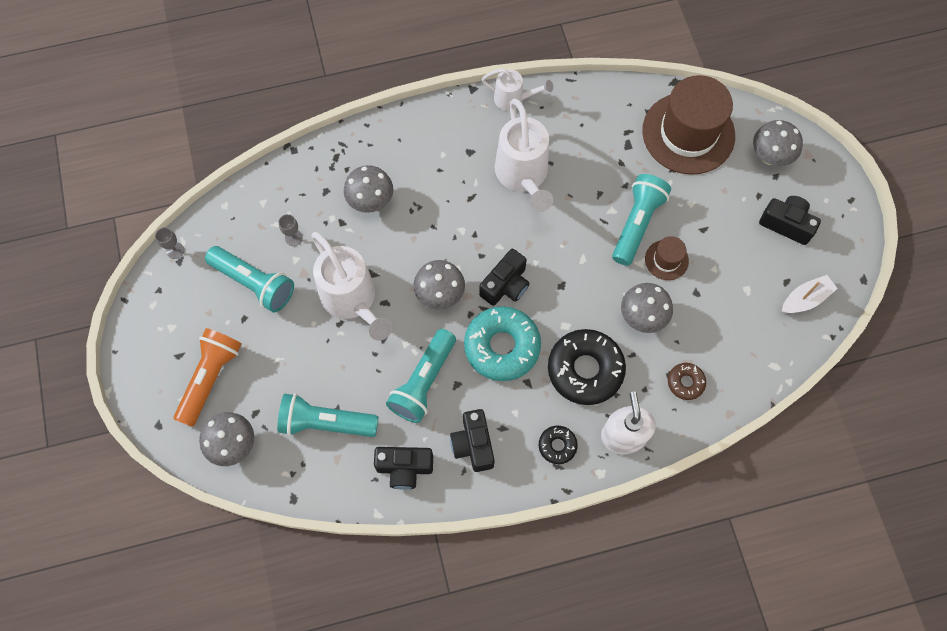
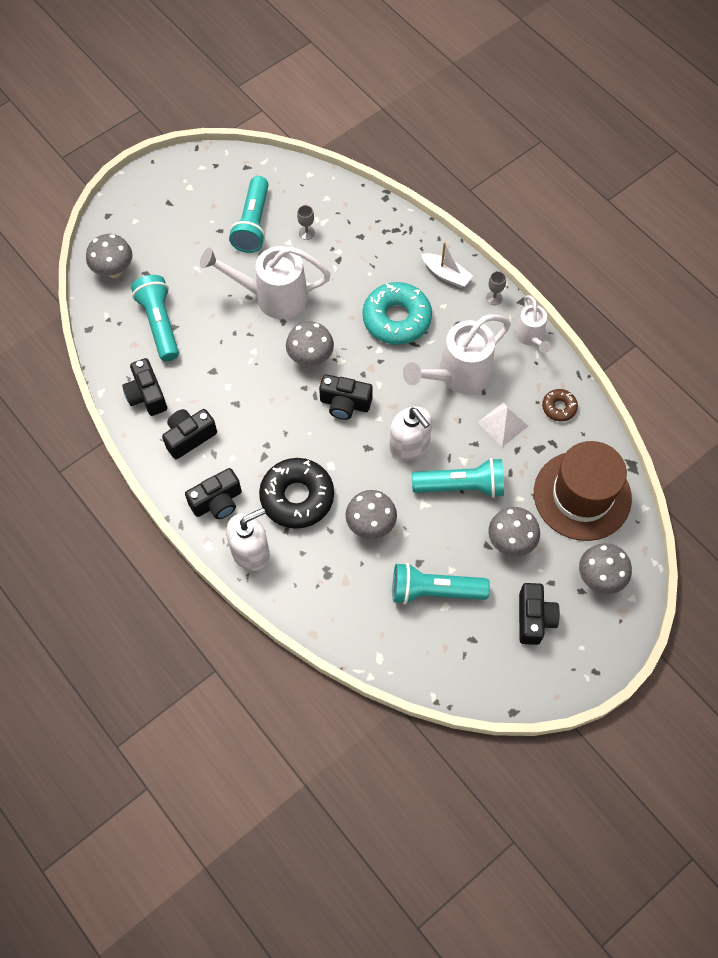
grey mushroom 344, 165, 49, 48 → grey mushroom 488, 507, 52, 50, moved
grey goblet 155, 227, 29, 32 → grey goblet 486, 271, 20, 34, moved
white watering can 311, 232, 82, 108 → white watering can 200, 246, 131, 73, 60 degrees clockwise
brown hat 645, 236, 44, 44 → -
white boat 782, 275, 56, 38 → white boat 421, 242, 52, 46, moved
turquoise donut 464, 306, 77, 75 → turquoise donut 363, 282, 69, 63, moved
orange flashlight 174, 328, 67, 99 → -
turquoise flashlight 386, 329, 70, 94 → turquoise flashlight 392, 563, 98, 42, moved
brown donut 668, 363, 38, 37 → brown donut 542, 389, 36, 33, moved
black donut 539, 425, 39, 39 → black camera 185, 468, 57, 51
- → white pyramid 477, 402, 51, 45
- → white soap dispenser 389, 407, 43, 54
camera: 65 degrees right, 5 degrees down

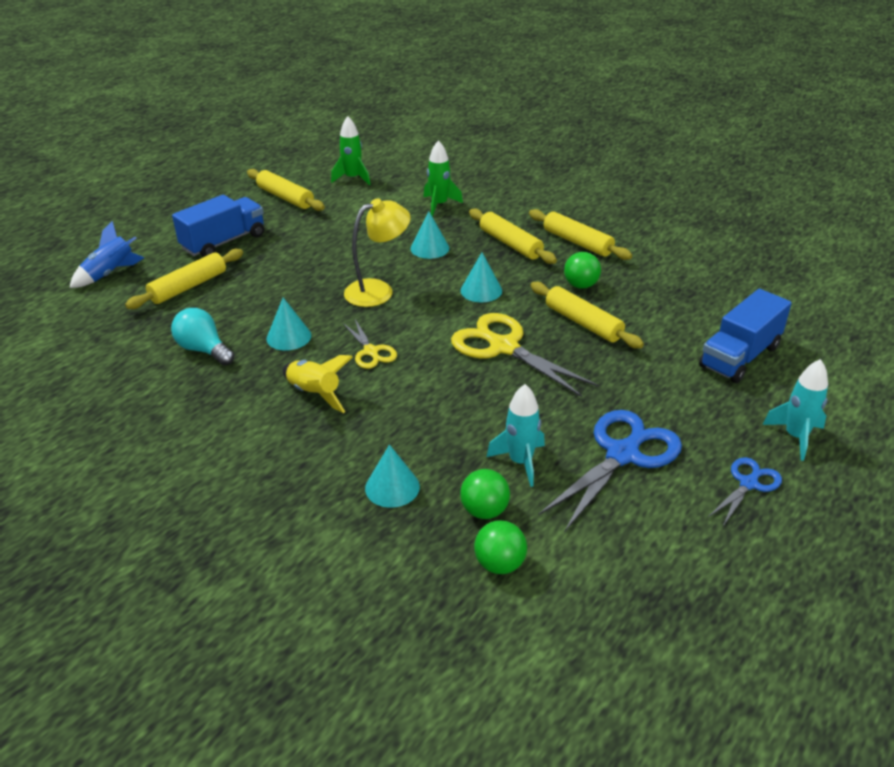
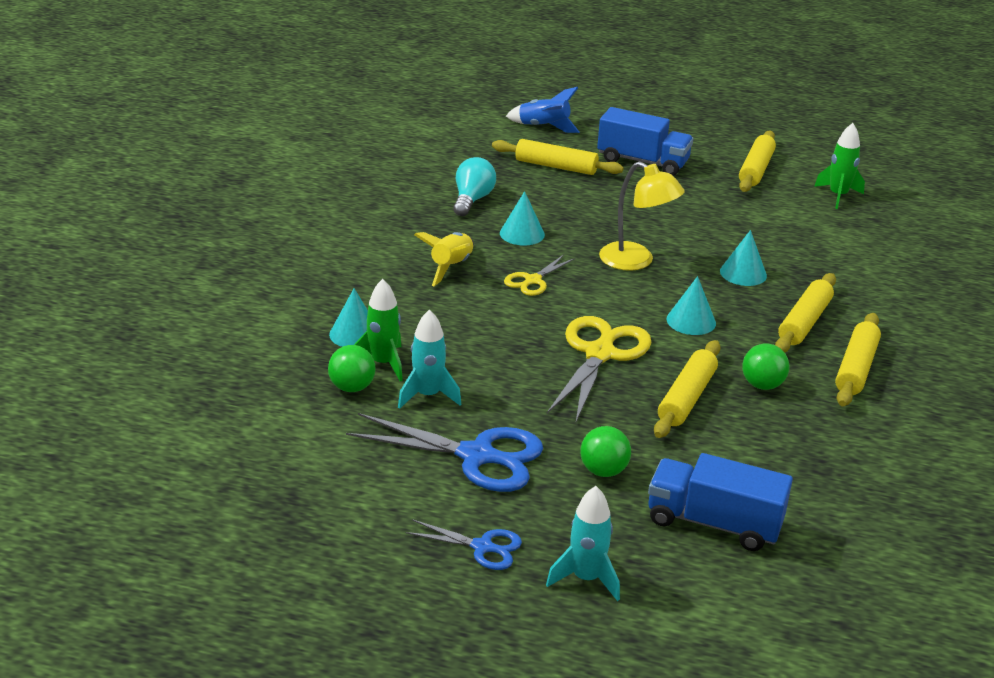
green rocket 424, 140, 39, 76 → green rocket 354, 279, 49, 102, moved
green ball 474, 520, 53, 54 → green ball 580, 426, 51, 51, moved
camera: 65 degrees right, 5 degrees down

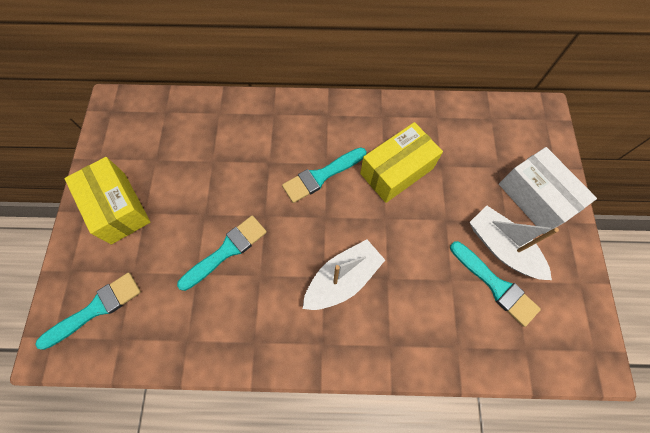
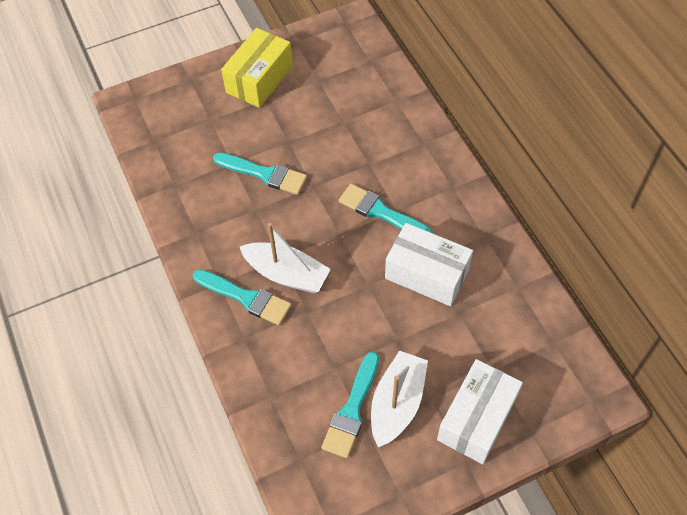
yellow box 360, 122, 83, 81 → white box 385, 223, 88, 83
turquoise brush 35, 273, 106, 77 → turquoise brush 193, 269, 99, 56, moved
camera: 65 degrees right, 10 degrees down

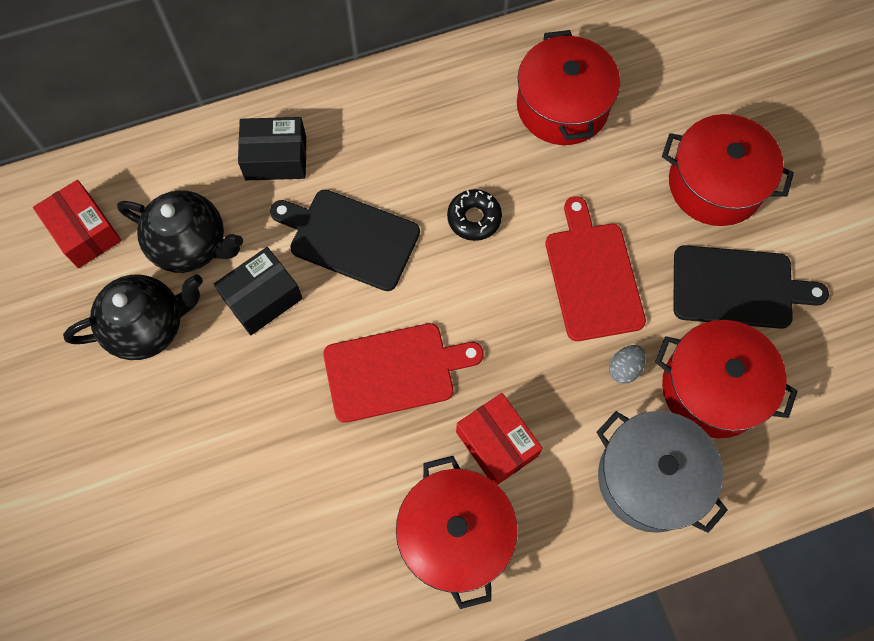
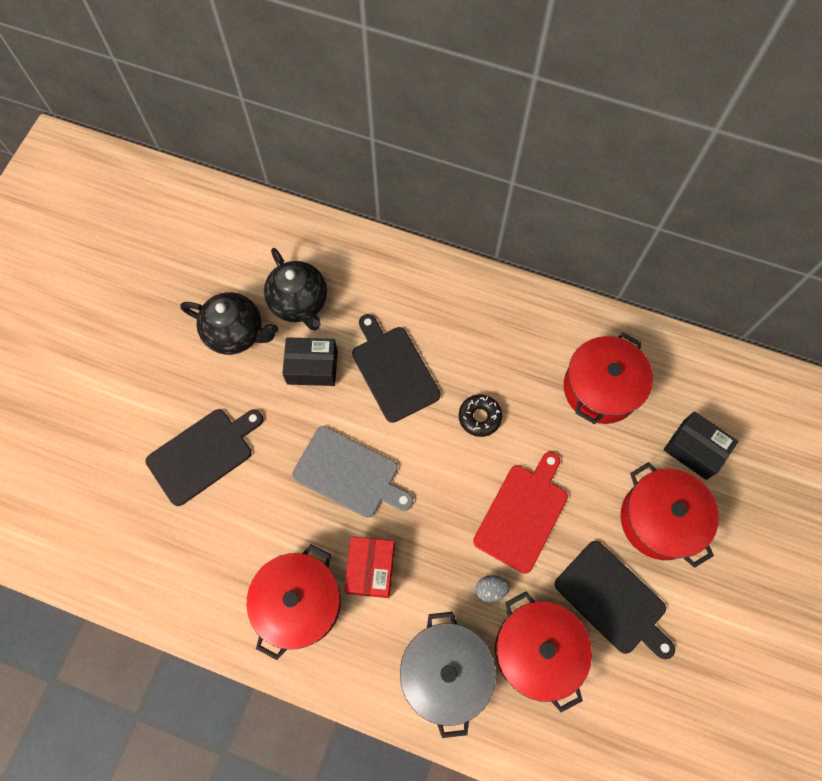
black box 238, 117, 68, 63 → black box 663, 411, 75, 69, moved
red box 33, 180, 89, 88 → -
red cutting board 323, 323, 161, 100 → grey cutting board 292, 426, 121, 92
- → black cutting board 146, 409, 117, 97
camera: 40 degrees right, 0 degrees up

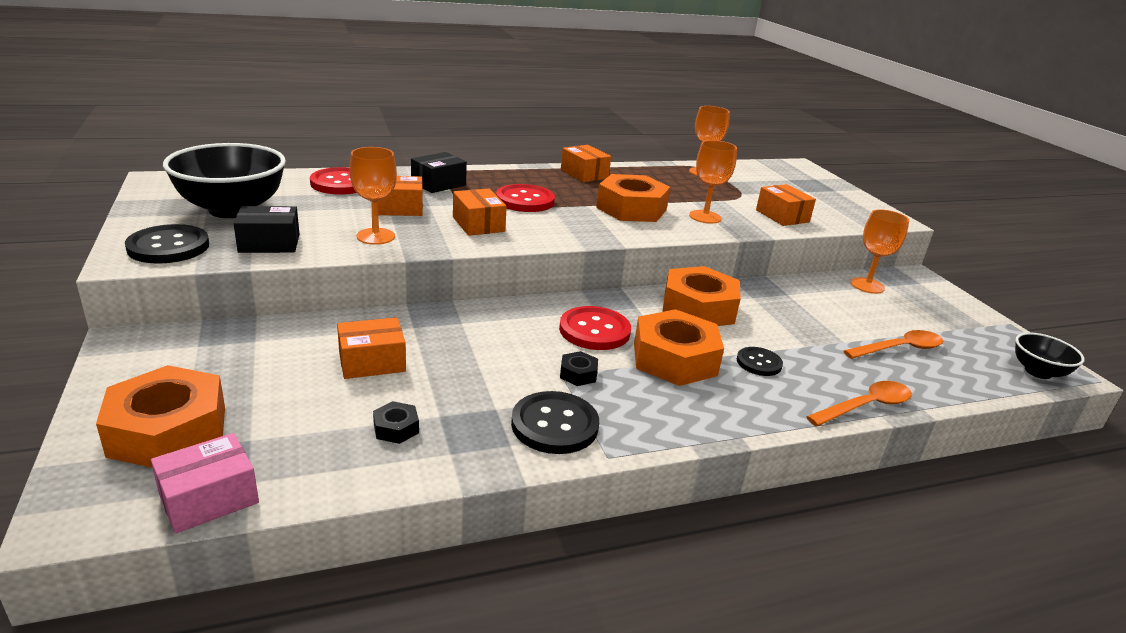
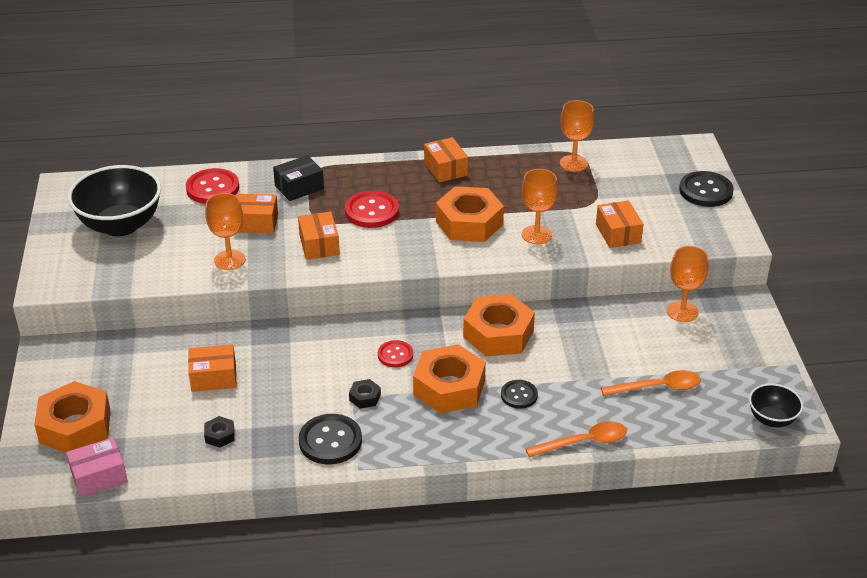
black box 234, 206, 65, 47 → -
black button 125, 224, 84, 40 → black button 679, 171, 55, 36, moved
red button 559, 306, 72, 44 → red button 378, 340, 35, 27, x0.61
camera: 15 degrees right, 10 degrees up

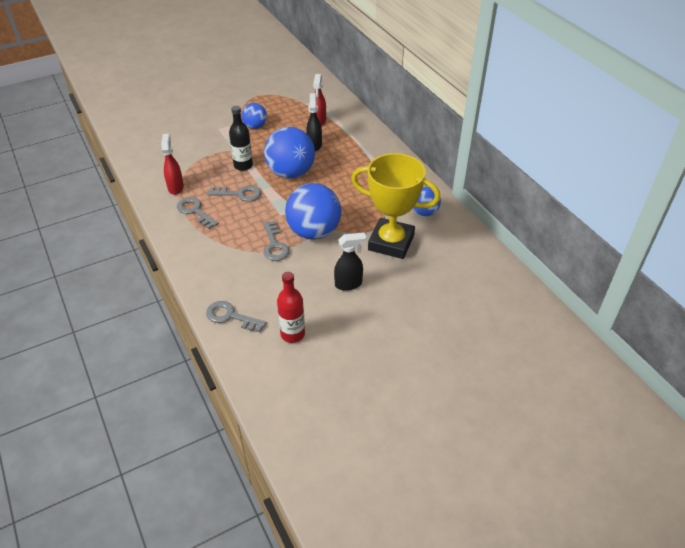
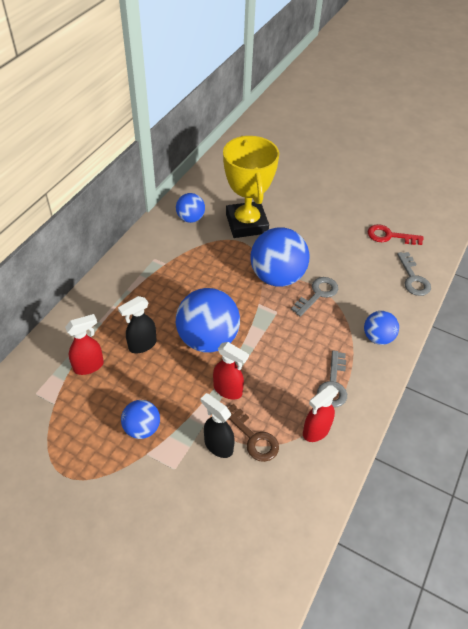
black bottle 229, 106, 24, 65 → red spray bottle 213, 342, 36, 57
grey key 208, 186, 53, 16 → -
black spray bottle 334, 232, 32, 59 → black spray bottle 201, 393, 34, 65, moved
red bottle 277, 272, 28, 71 → red key 368, 224, 56, 21
- → blue ball 364, 311, 35, 34
- → brown key 228, 404, 51, 58
camera: 125 degrees left, 5 degrees up

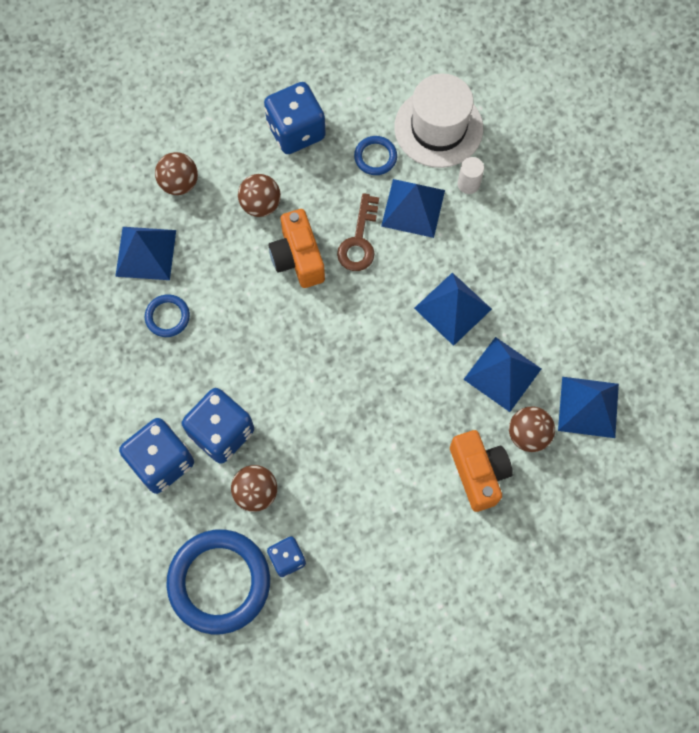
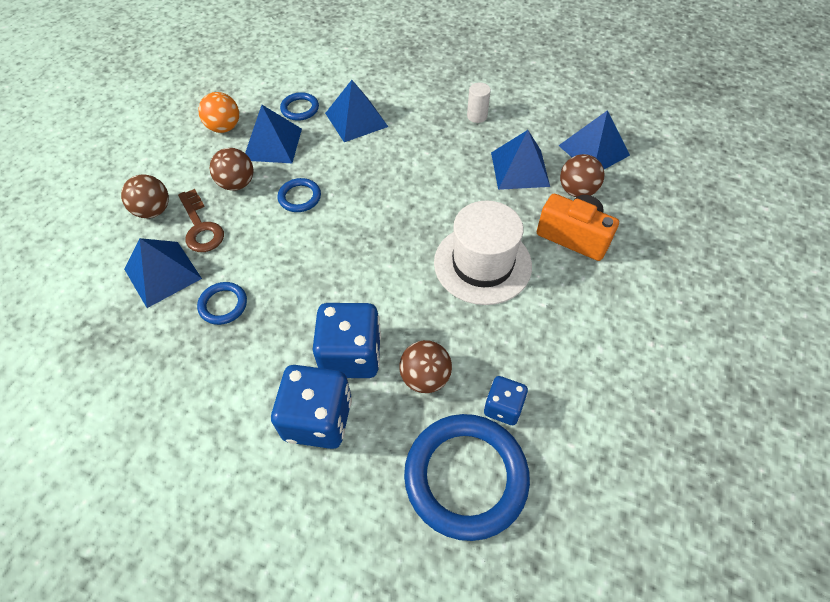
white hat 394, 74, 89, 94 → white hat 434, 201, 98, 104, moved
blue dice 264, 82, 62, 72 → orange ball 198, 92, 41, 41
white cylinder 458, 157, 26, 37 → white cylinder 467, 82, 24, 41, moved
brown key 337, 193, 42, 78 → brown key 178, 189, 46, 63, moved
orange camera 268, 209, 57, 79 → blue ring 278, 178, 43, 34
blue pyramid 414, 272, 78, 74 → blue pyramid 245, 105, 57, 58, moved
camera: 40 degrees left, 15 degrees down

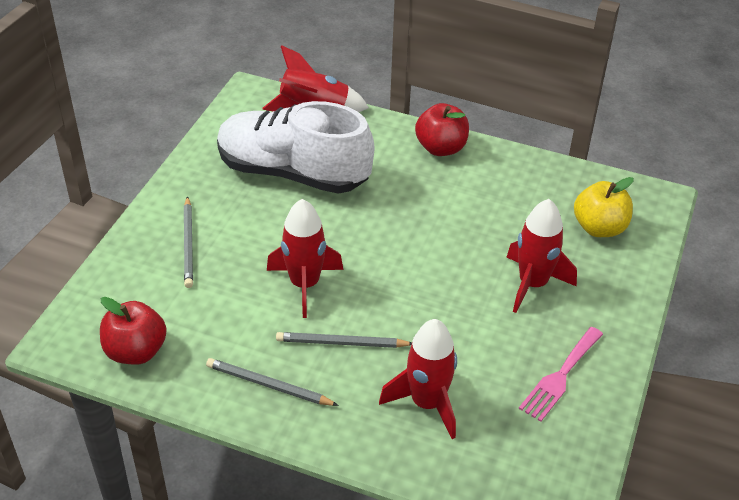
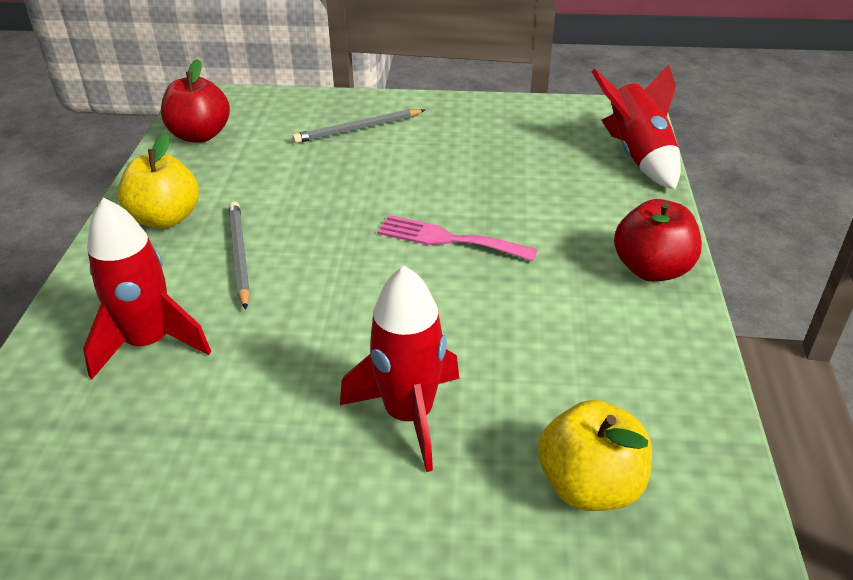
white shoe 217, 101, 157, 93 → -
red rocket 267, 199, 76, 119 → -
pink fork 519, 327, 84, 95 → pink fork 377, 215, 161, 46, moved
grey pencil 206, 358, 133, 48 → yellow apple 117, 133, 82, 96
camera: 75 degrees right, 5 degrees down

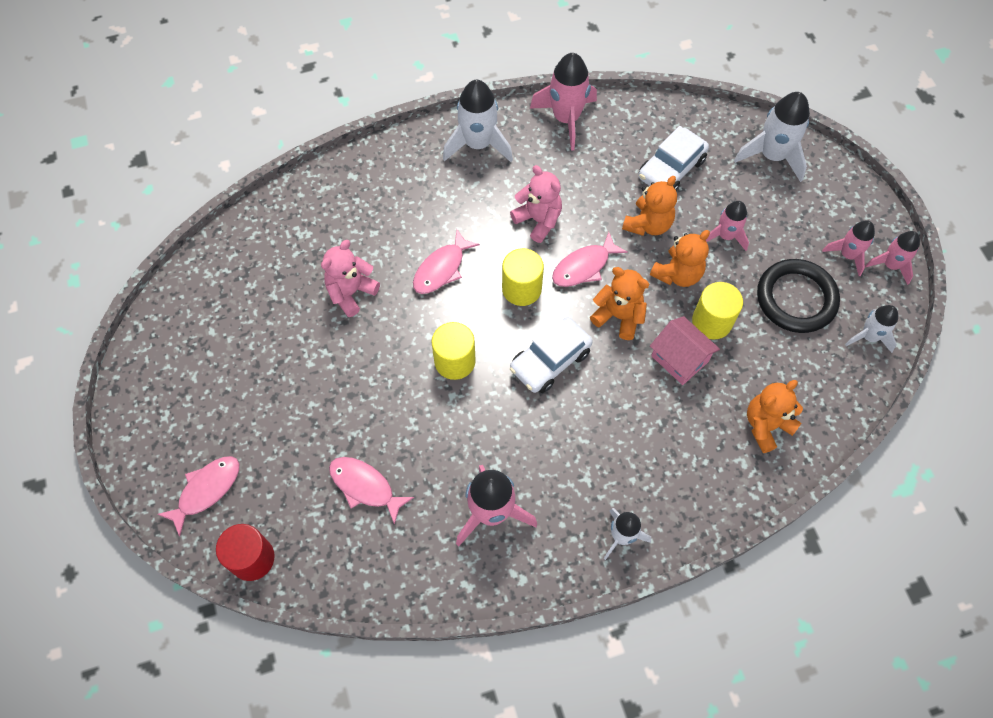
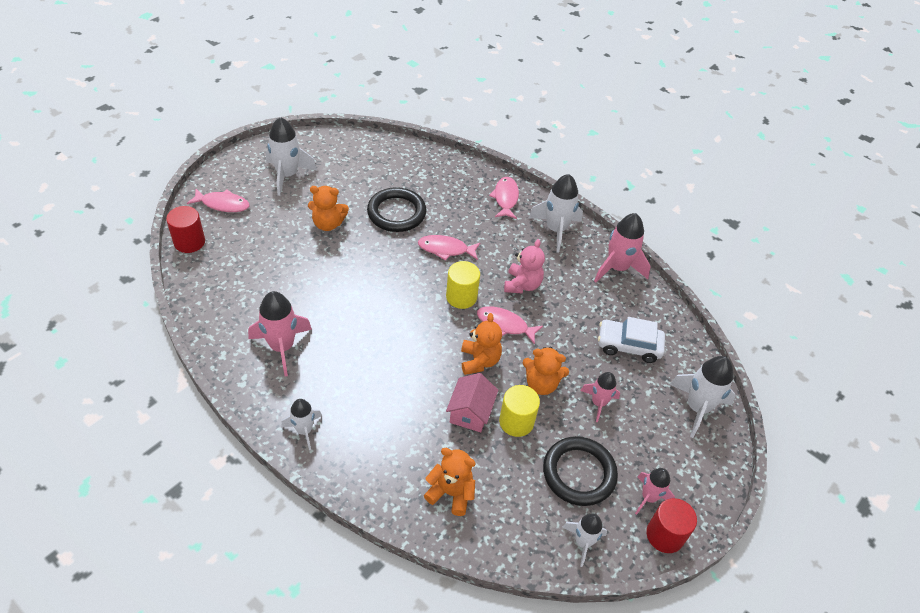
orange teddy bear 622, 176, 55, 60 → orange teddy bear 308, 186, 41, 45, moved
pink rocket 865, 231, 55, 54 → red cylinder 647, 498, 50, 55
pink teddy bear 321, 240, 59, 77 → black ring 367, 187, 59, 45
white car 510, 317, 83, 76 → -
yellow cylinder 431, 322, 45, 58 → -
pink fish 329, 457, 85, 68 → pink fish 489, 177, 30, 42, moved
- → white rocket 266, 117, 51, 79
camera: 55 degrees right, 15 degrees down

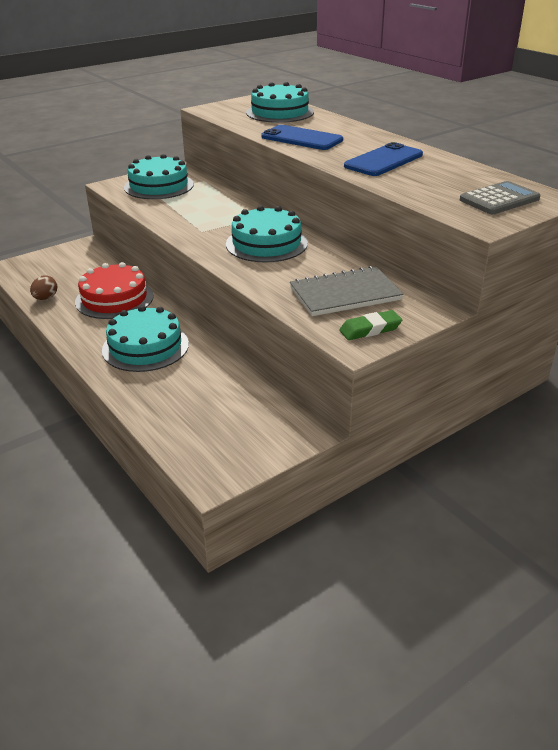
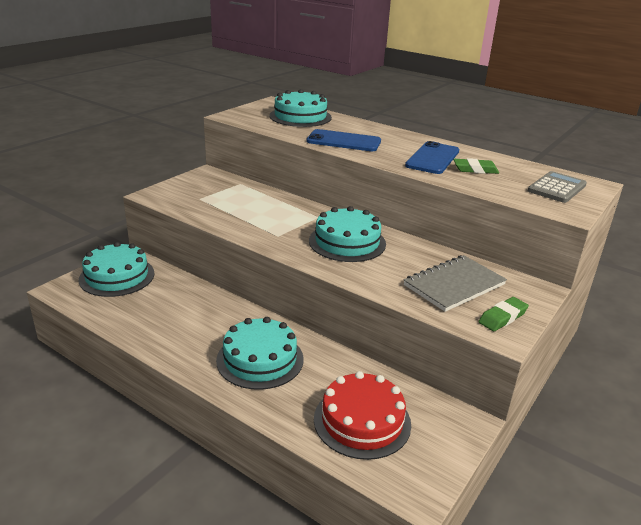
turquoise cake 124, 154, 70, 45 → turquoise cake 79, 242, 76, 55, moved
red cake 75, 262, 79, 57 → red cake 314, 371, 97, 89, moved
brown egg 30, 275, 27, 25 → -
- → green eraser 453, 158, 46, 16
camera: 20 degrees left, 5 degrees down

